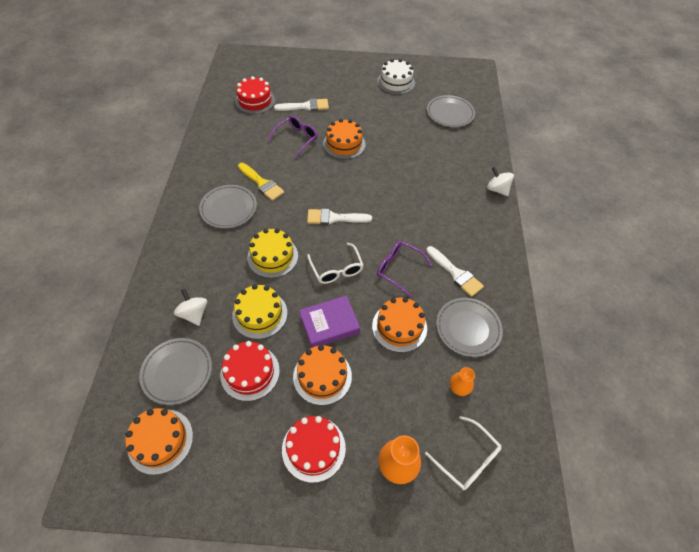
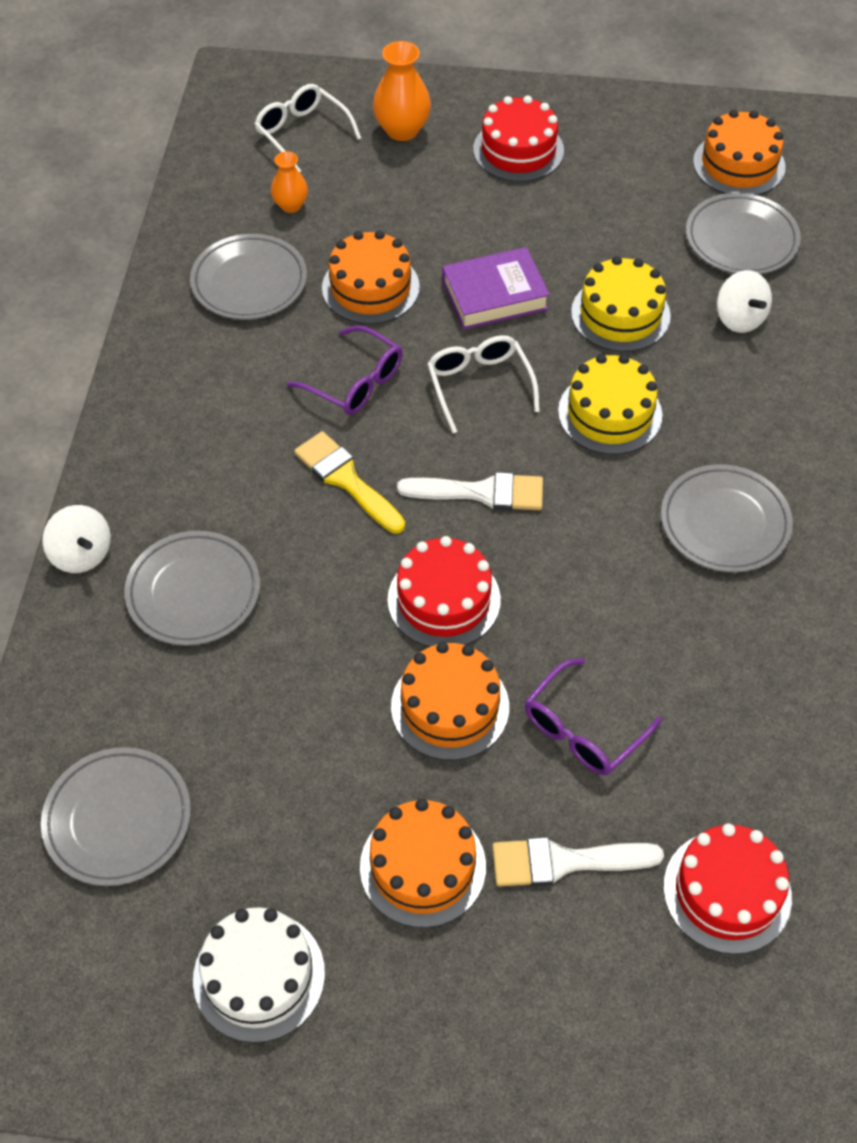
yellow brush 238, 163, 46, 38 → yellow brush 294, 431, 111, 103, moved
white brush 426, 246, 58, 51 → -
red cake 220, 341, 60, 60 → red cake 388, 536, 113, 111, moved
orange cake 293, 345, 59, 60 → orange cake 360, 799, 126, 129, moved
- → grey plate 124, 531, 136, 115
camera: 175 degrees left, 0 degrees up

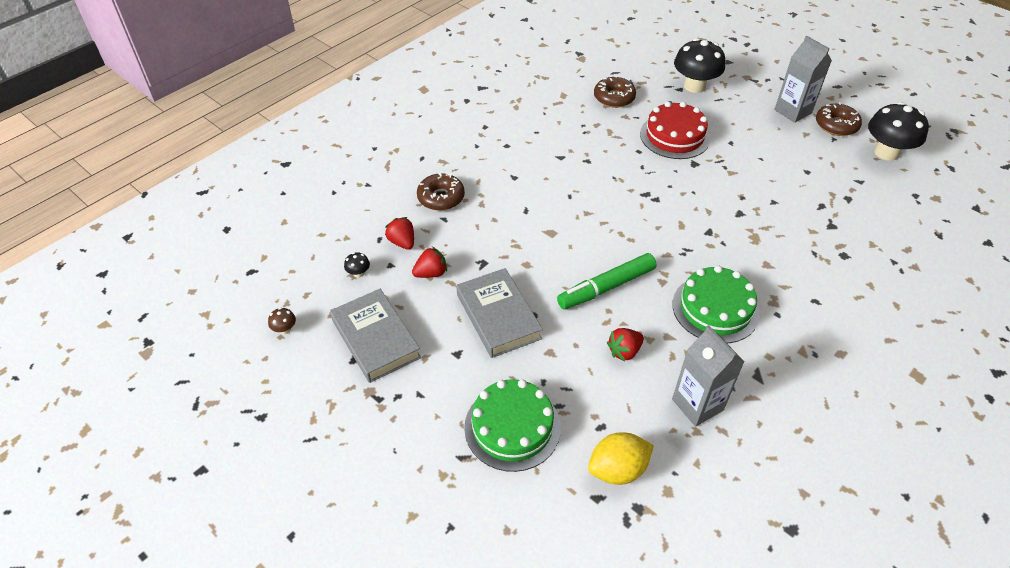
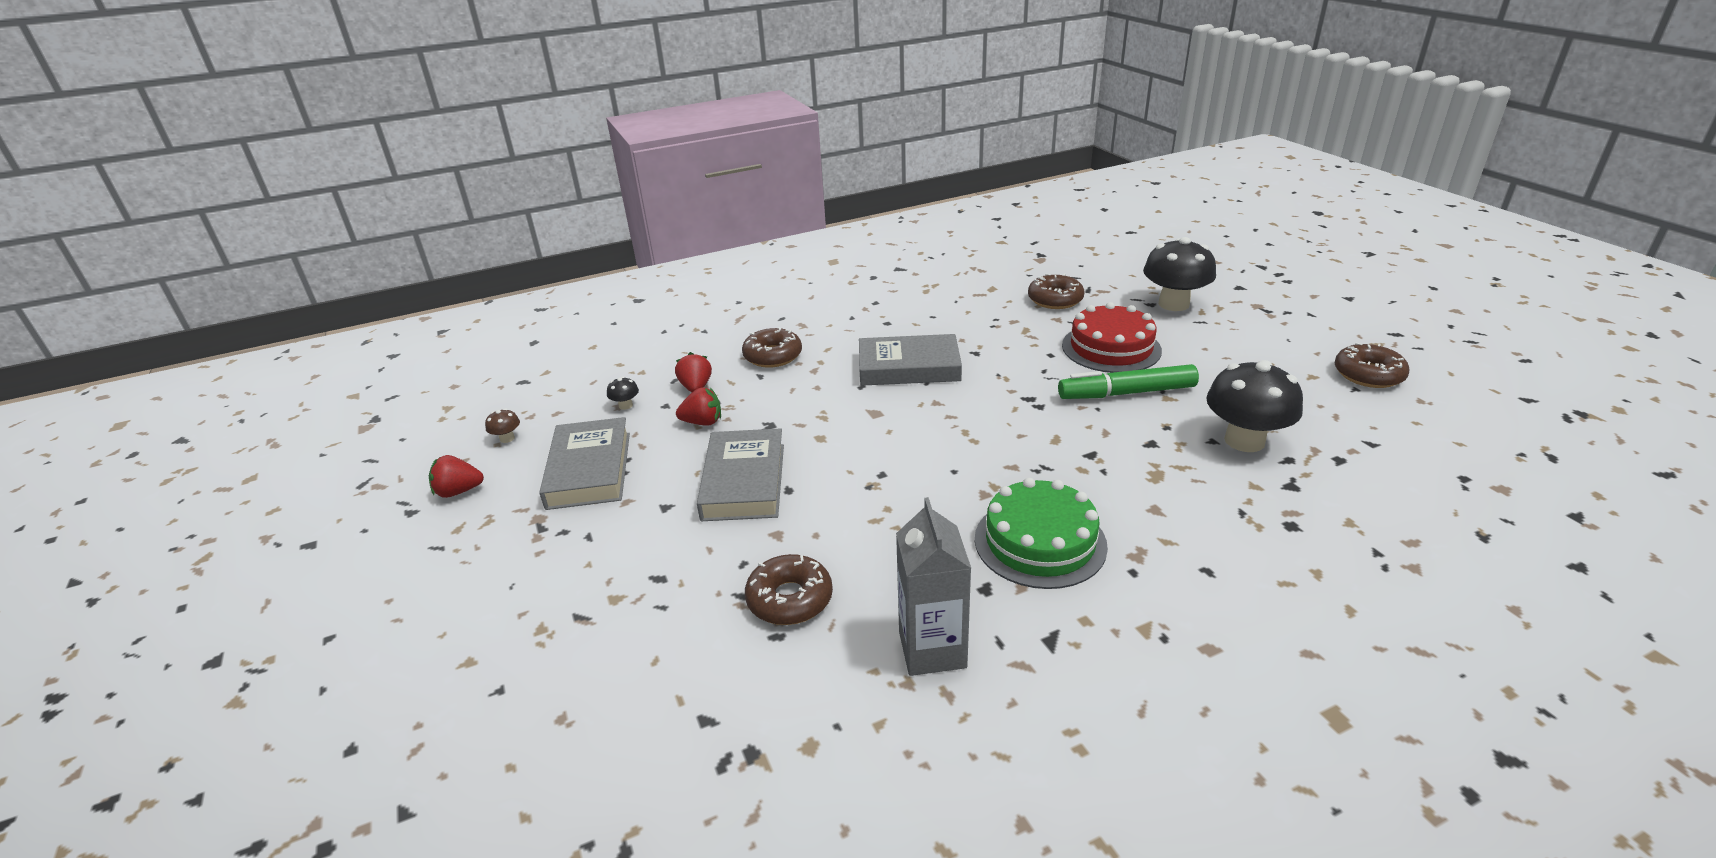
grey carton 774, 35, 58, 88 → -
black mushroom 868, 102, 61, 59 → black mushroom 1206, 360, 97, 92, moved
green marker 557, 253, 99, 56 → green marker 1058, 364, 141, 35, moved
red strawberry 607, 328, 37, 33 → red strawberry 429, 455, 55, 43, moved
green cake 464, 379, 97, 93 → -
yellow lemon 588, 432, 66, 53 → -
- → grey book 859, 334, 103, 52
- → brown donut 745, 554, 88, 71
camera: 25 degrees right, 15 degrees down

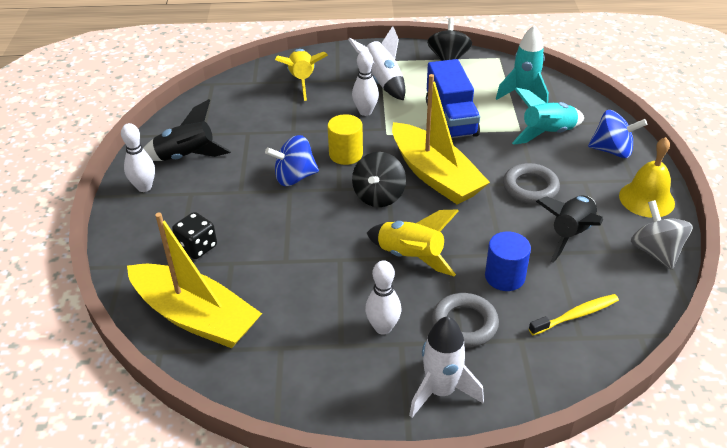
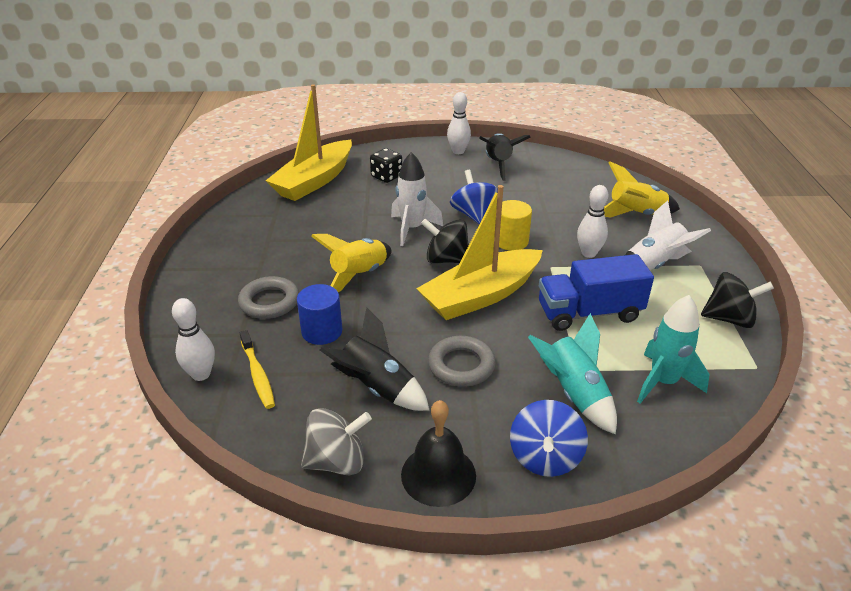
yellow bell 619, 137, 56, 81 → black bell 401, 400, 75, 107
white bowling pin 365, 260, 36, 75 → white bowling pin 172, 298, 43, 83, moved
white rocket 409, 316, 75, 102 → white rocket 391, 152, 52, 94, moved
camera: 90 degrees right, 5 degrees down

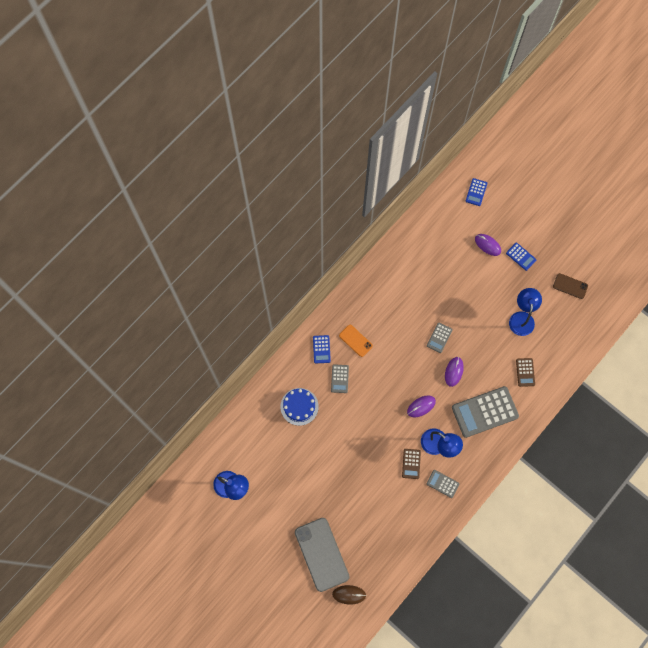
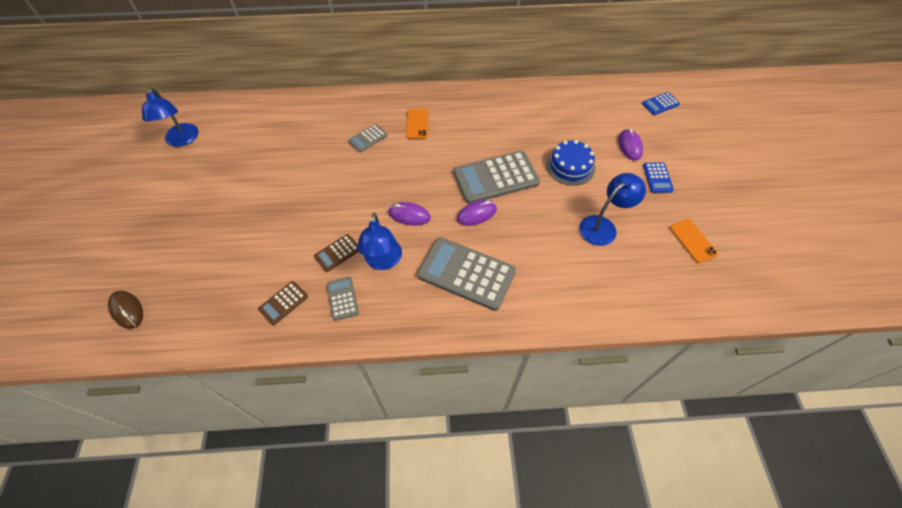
brown phone 553, 273, 35, 26 → orange phone 670, 219, 48, 44
grey calculator 427, 322, 26, 31 → grey calculator 453, 151, 87, 53, x2.08
blue calculator 313, 335, 18, 29 → -
brown calculator 516, 358, 19, 29 → brown calculator 258, 281, 50, 44, moved
blue cake 280, 388, 39, 38 → blue cake 546, 140, 49, 46, moved
grey phone 295, 518, 54, 74 → -
camera: 45 degrees right, 15 degrees down

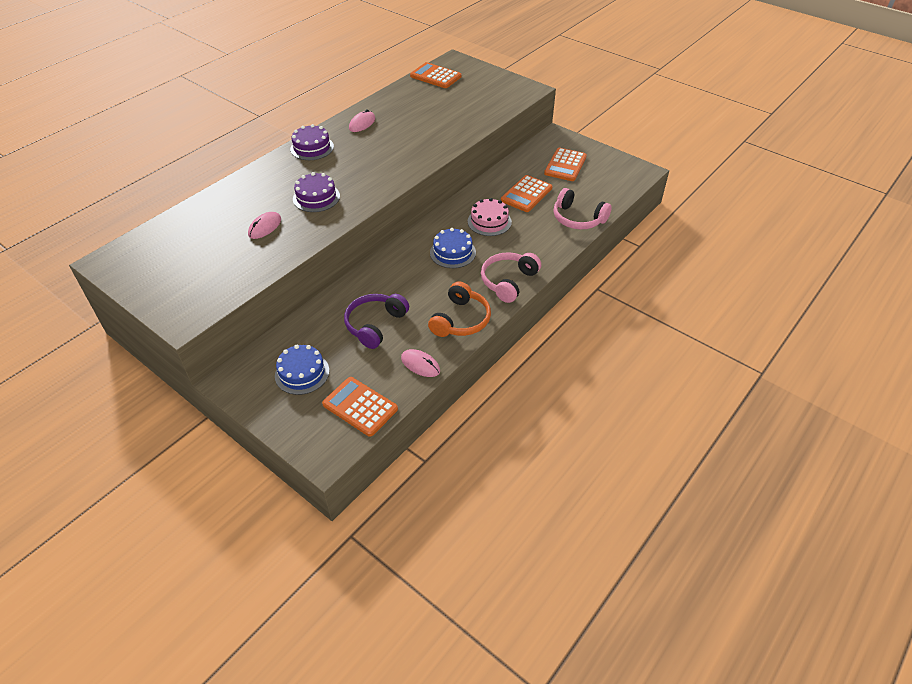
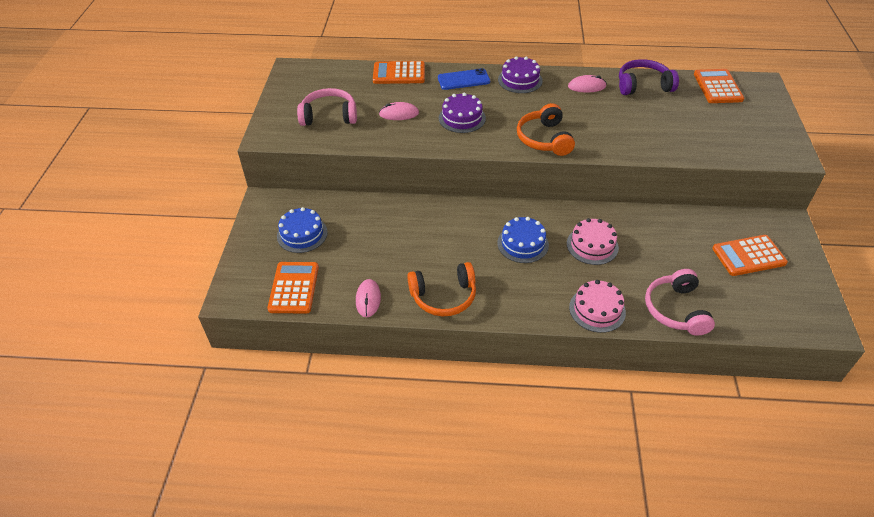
orange calculator 501, 175, 51, 37 → orange calculator 373, 61, 52, 23, moved
pink headphones 481, 252, 60, 51 → pink headphones 297, 88, 60, 38, moved
purple headphones 344, 294, 65, 55 → purple headphones 619, 59, 60, 36, moved
- → blue phone 438, 68, 52, 22
- → orange headphones 517, 103, 58, 53
- → pink cake 569, 280, 57, 53
camera: 55 degrees right, 0 degrees up

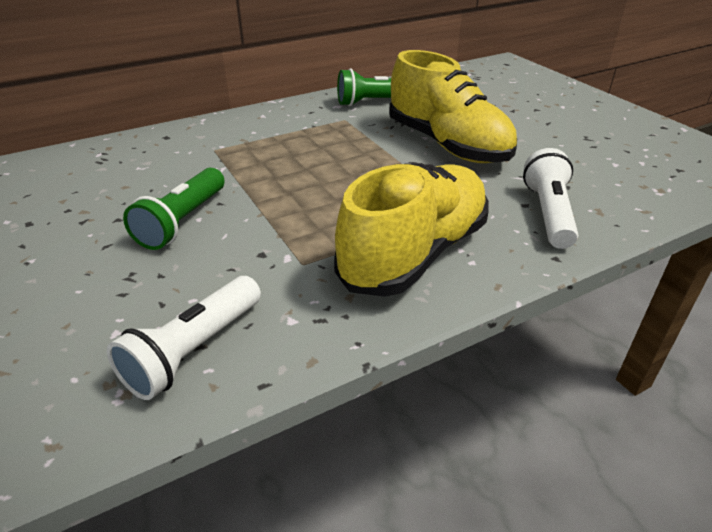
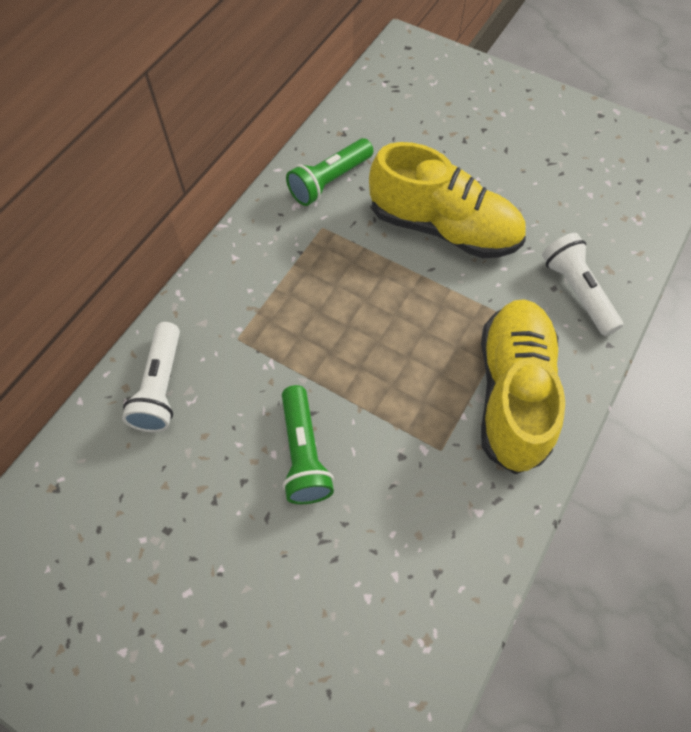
white flashlight 107, 276, 154, 124 → white flashlight 122, 322, 58, 110, moved
camera: 30 degrees left, 25 degrees up

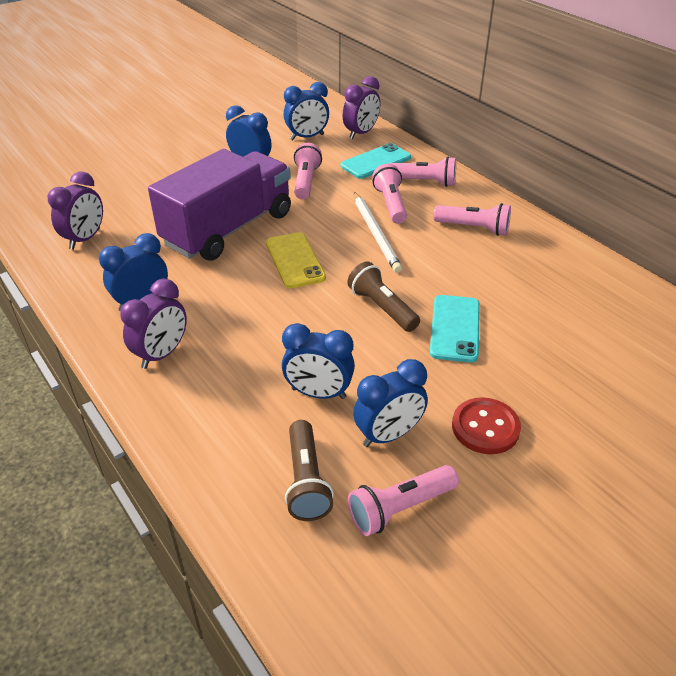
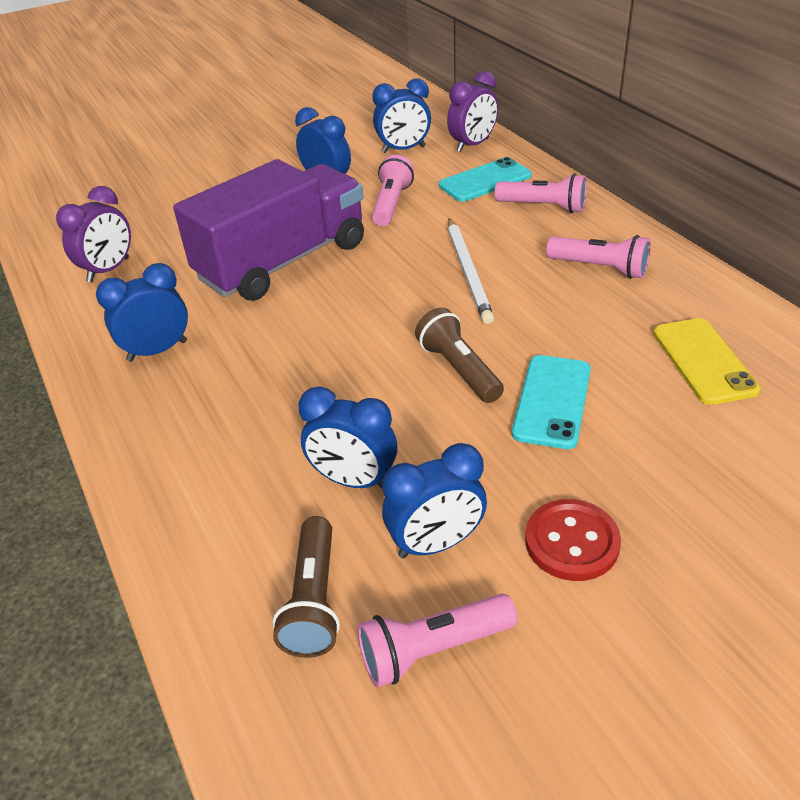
pink flashlight 372, 164, 35, 60 → -
yellow phone 266, 232, 60, 56 → yellow phone 653, 318, 108, 87, moved
purple clock 120, 279, 67, 90 → -
camera: 10 degrees right, 0 degrees up

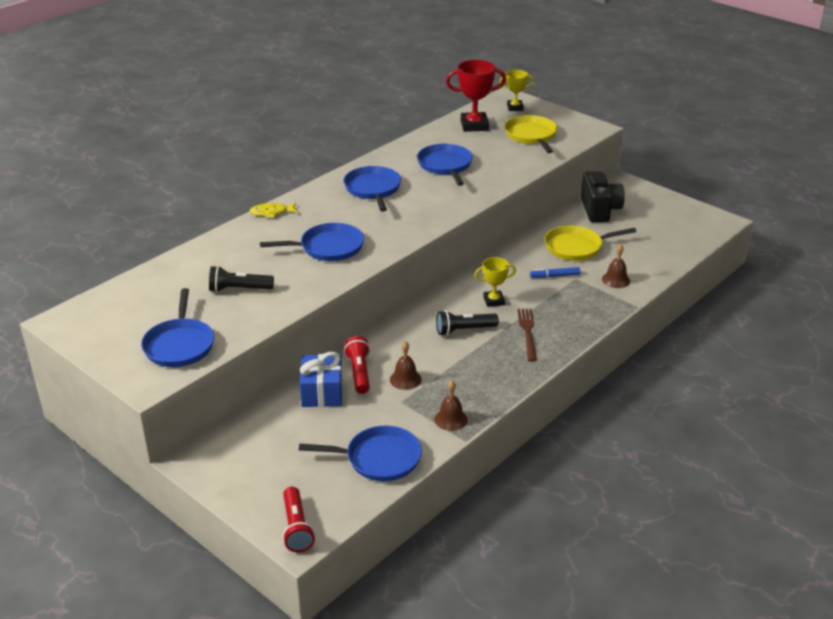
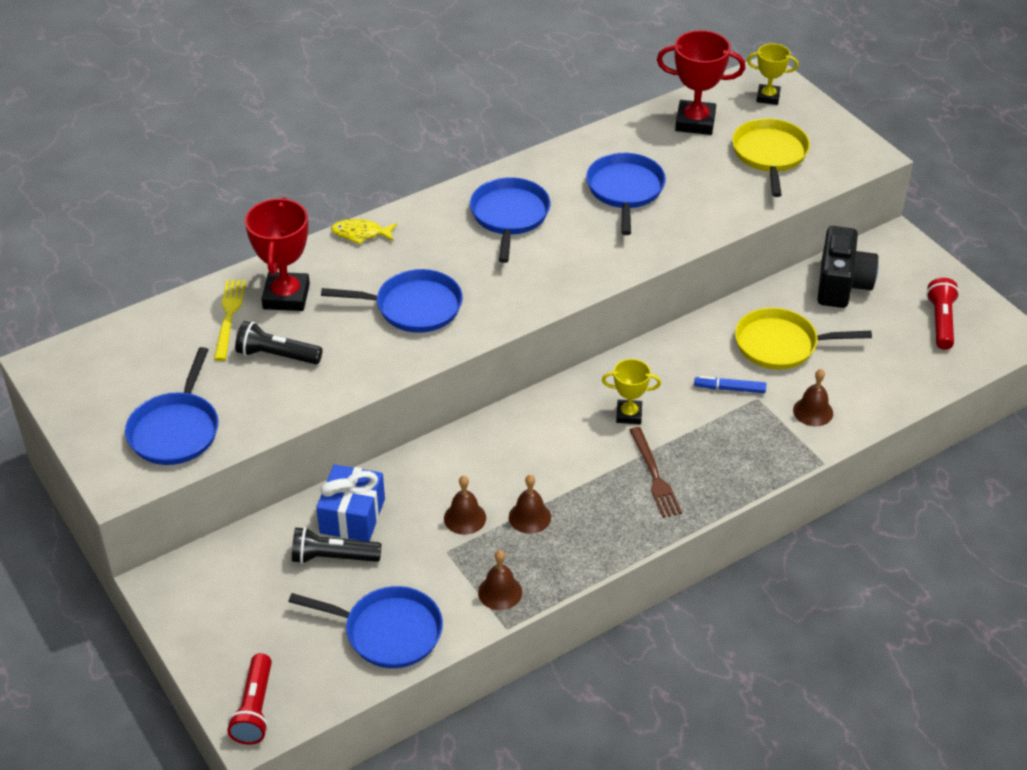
brown fork 518, 309, 19, 53 → brown fork 629, 427, 53, 91, 150 degrees clockwise
black flashlight 436, 310, 63, 26 → black flashlight 292, 527, 90, 37, moved
red flashlight 344, 336, 26, 58 → red flashlight 926, 278, 33, 72, moved
- → red trophy 245, 197, 65, 114
- → yellow fork 214, 280, 32, 81
- → brown bell 509, 475, 42, 59
camera: 15 degrees right, 10 degrees up

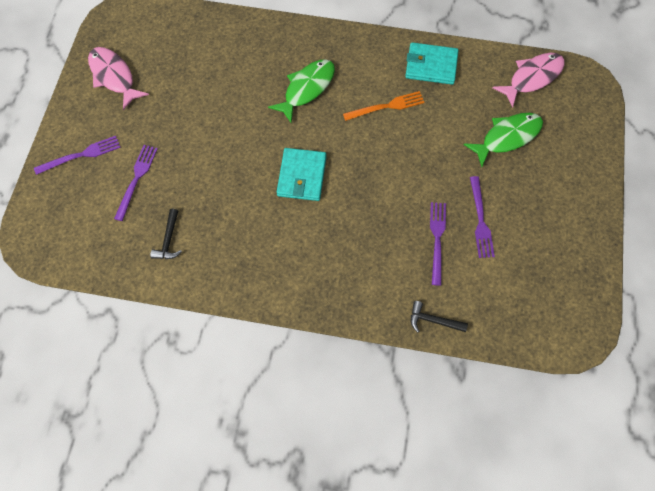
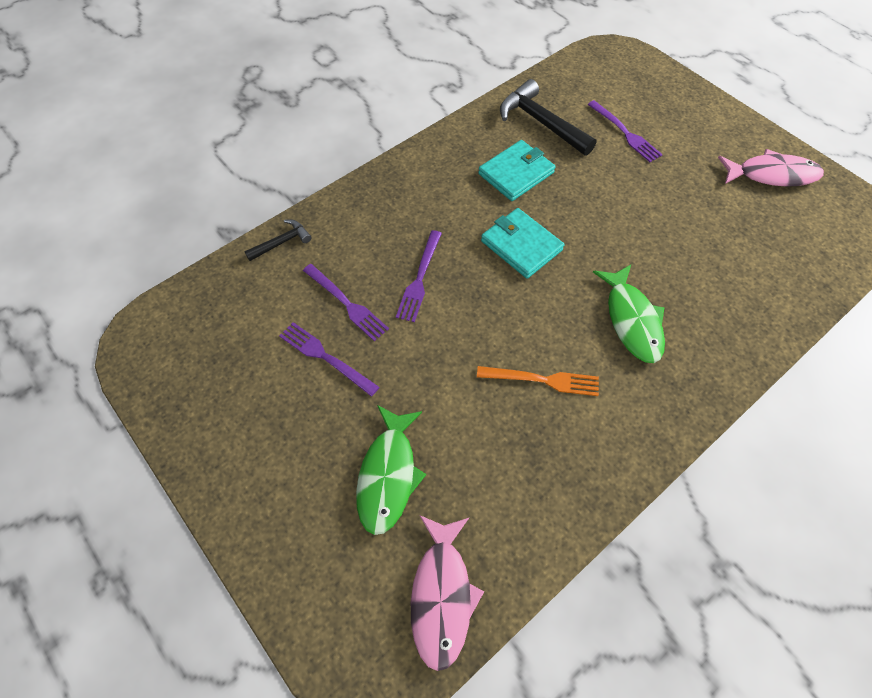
turquoise wallet 405, 42, 54, 43 → turquoise wallet 478, 140, 78, 61, moved
orange fork 343, 91, 82, 30 → orange fork 477, 366, 122, 30, 105 degrees counterclockwise
purple fork 34, 136, 87, 39 → purple fork 396, 230, 46, 92, moved
black hammer 150, 209, 32, 50 → black hammer 500, 79, 97, 77, x1.86
camera: 130 degrees right, 5 degrees down

